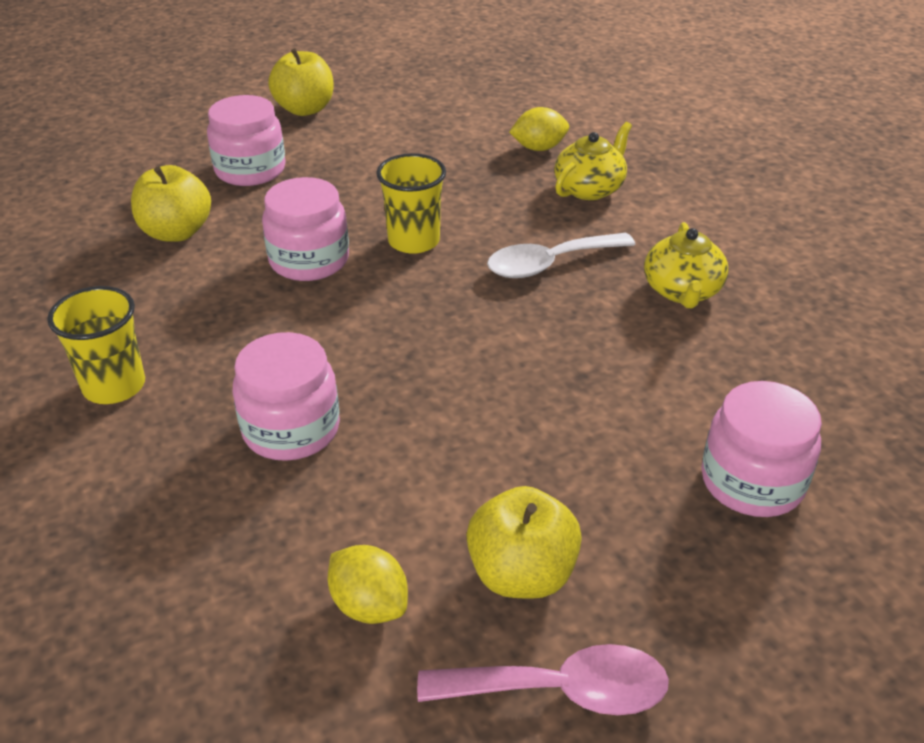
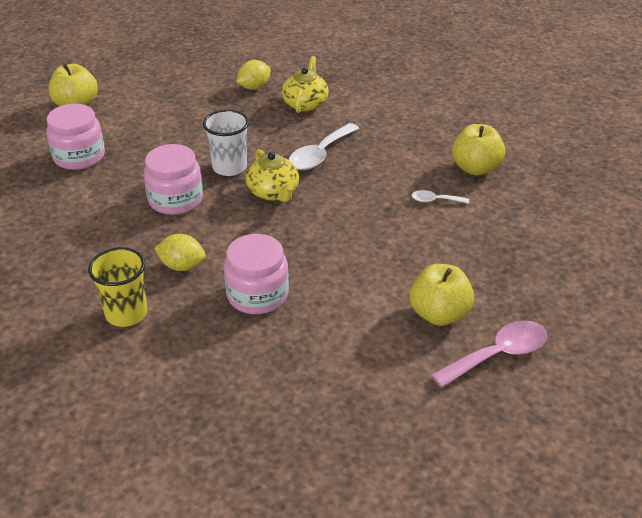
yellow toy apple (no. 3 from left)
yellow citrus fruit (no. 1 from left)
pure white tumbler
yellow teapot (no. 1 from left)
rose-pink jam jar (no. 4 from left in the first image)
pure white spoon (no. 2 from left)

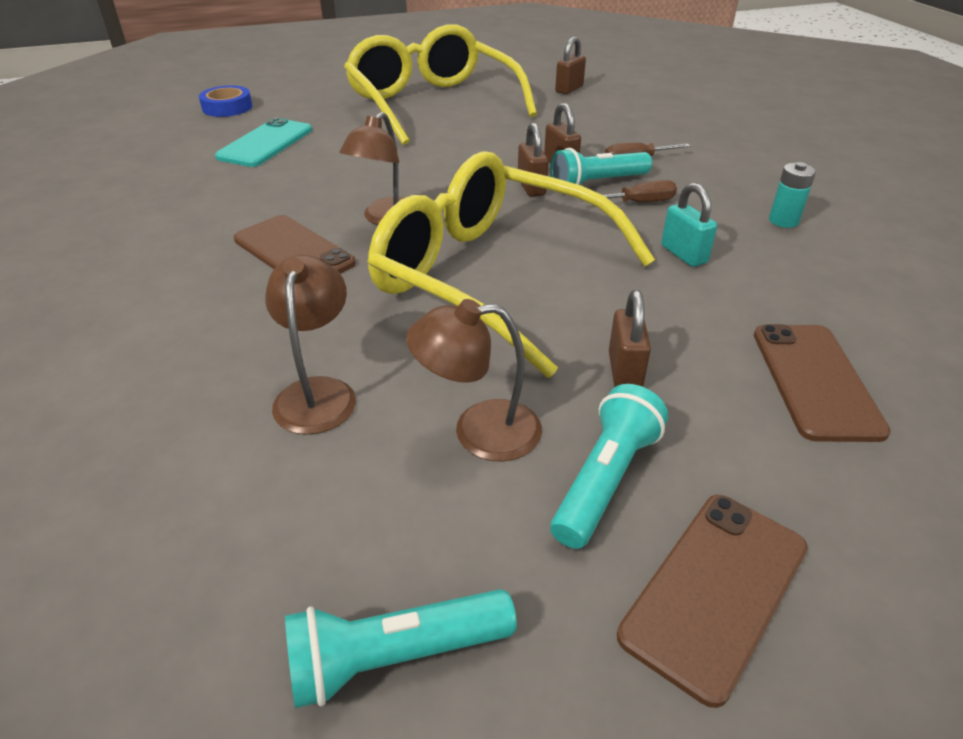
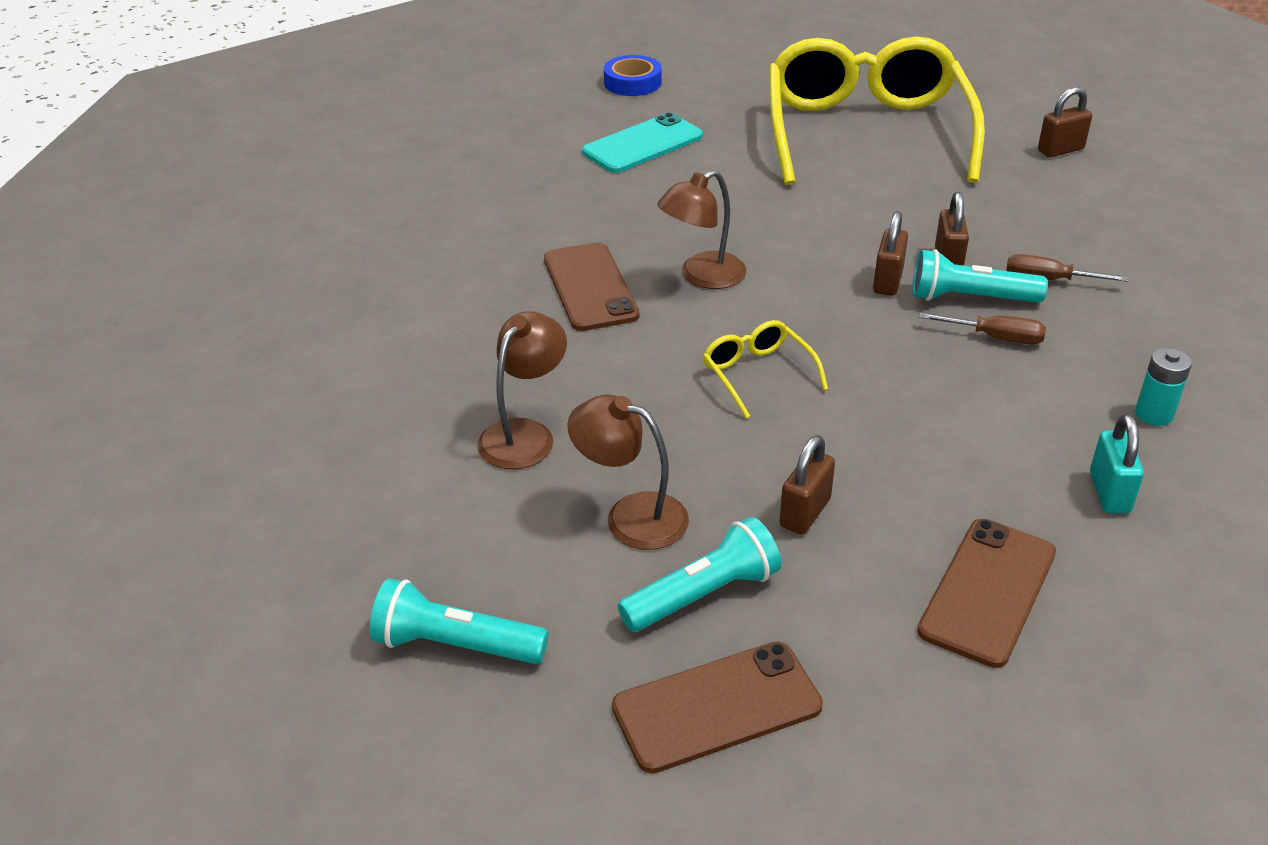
yellow spectacles (no. 1 from left)
teal lock

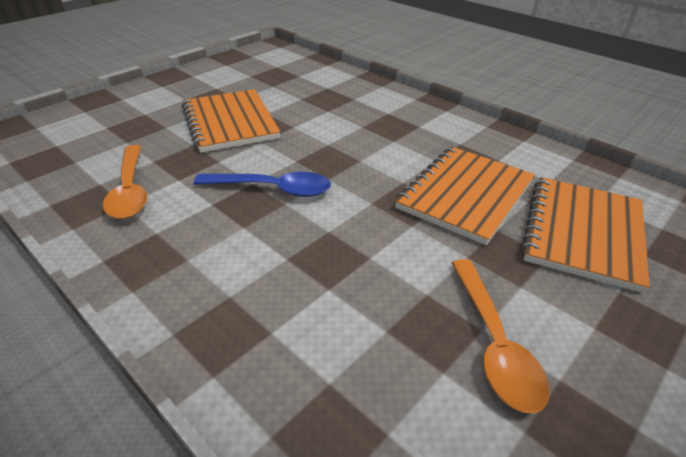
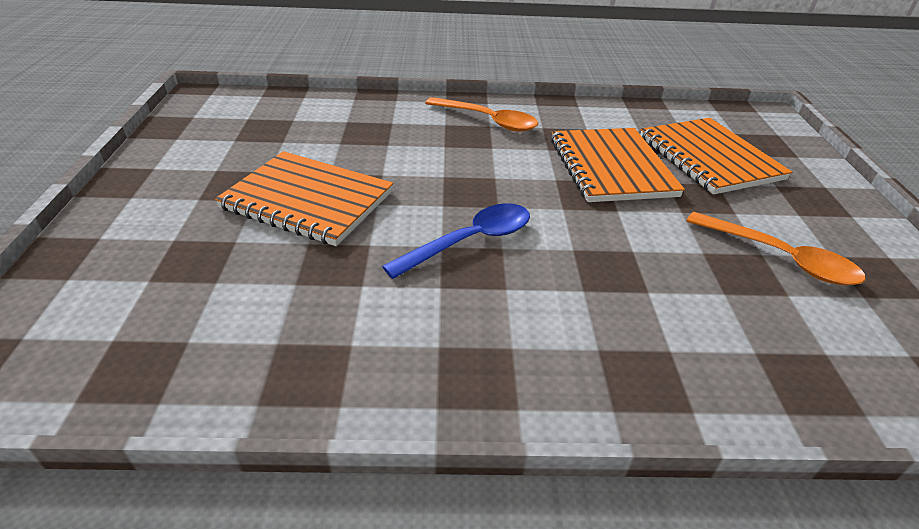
orange spoon (no. 1 from left)

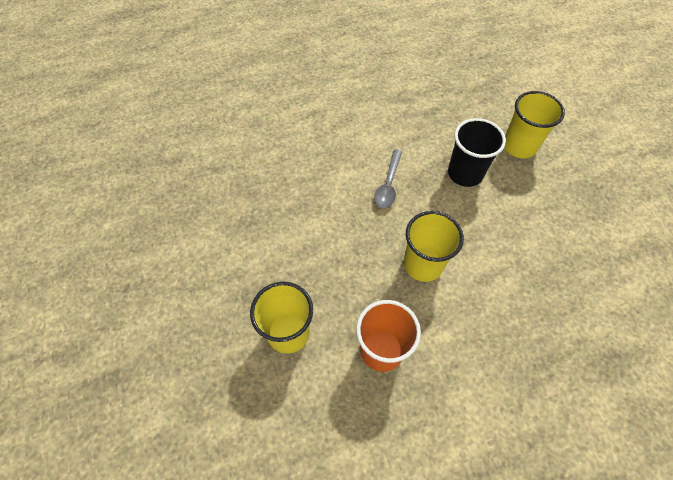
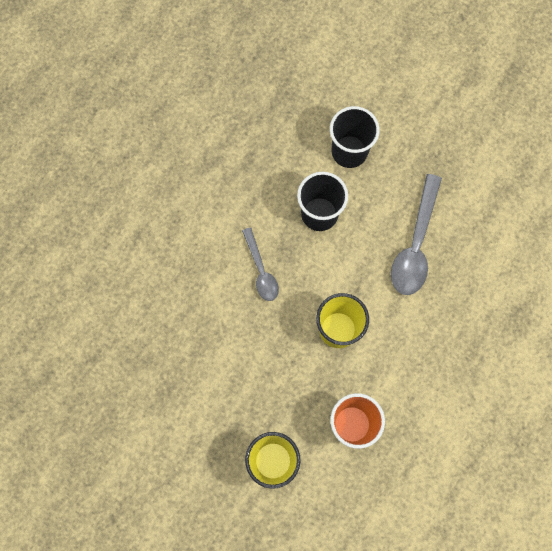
black tumbler (no. 2 from left)
grey spoon (no. 2 from left)

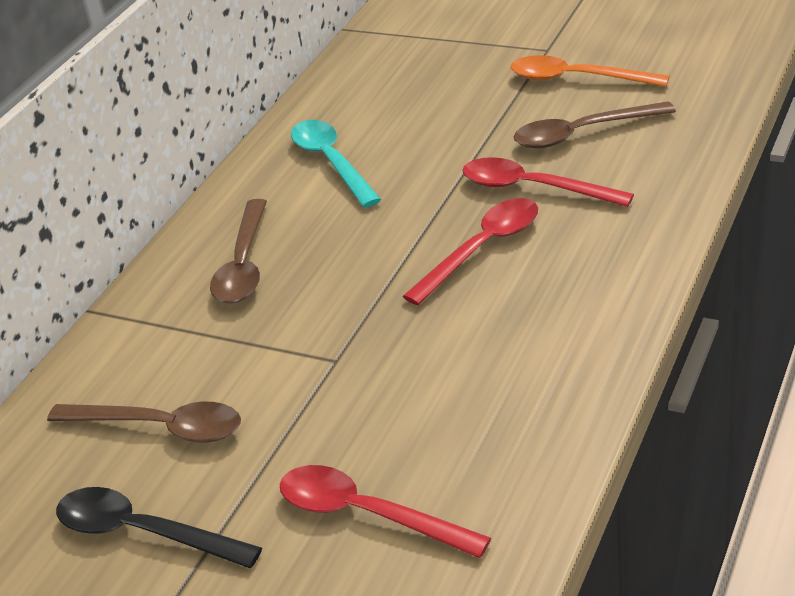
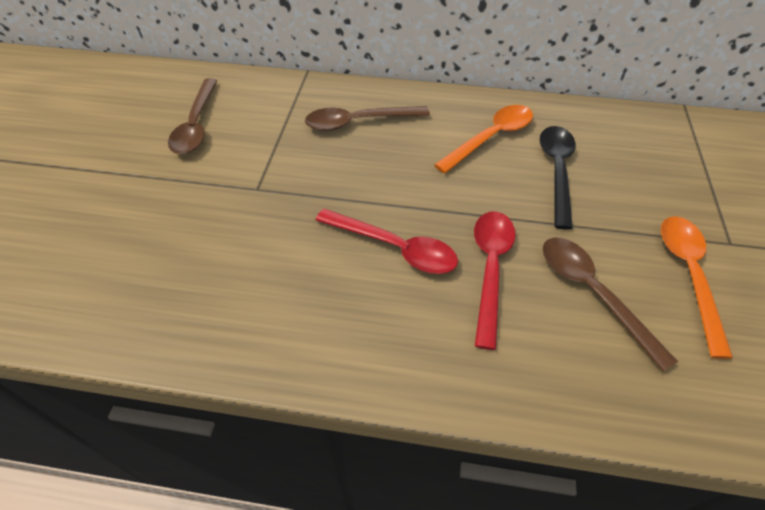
black spoon
red spoon (no. 1 from left in the first image)
orange spoon (no. 1 from left)

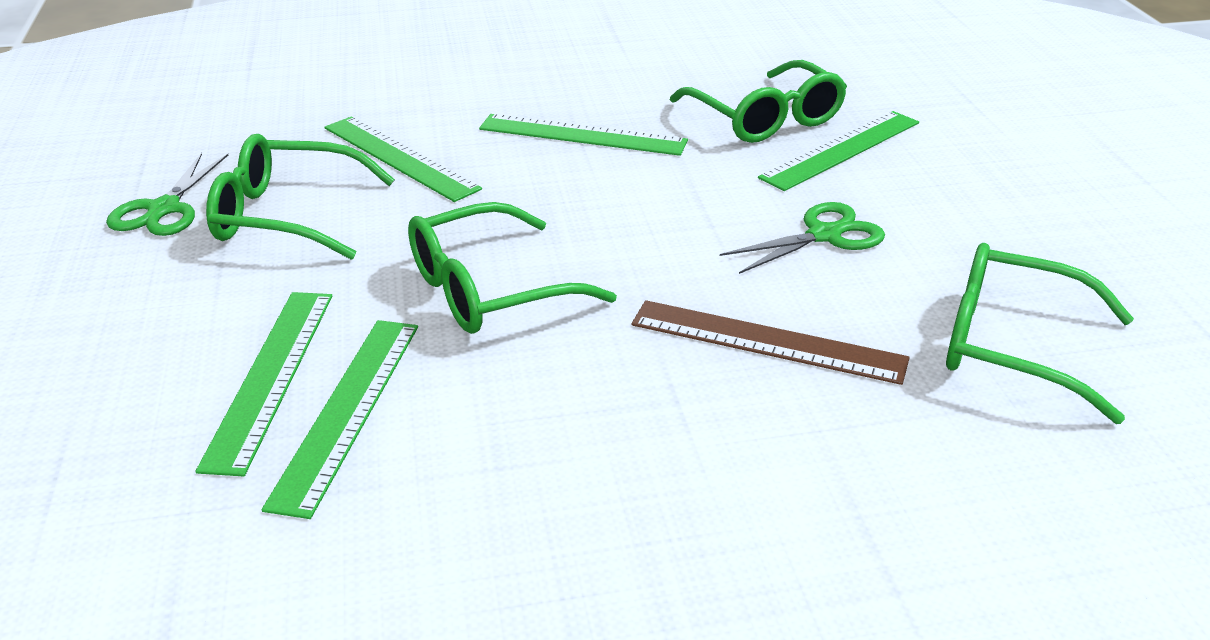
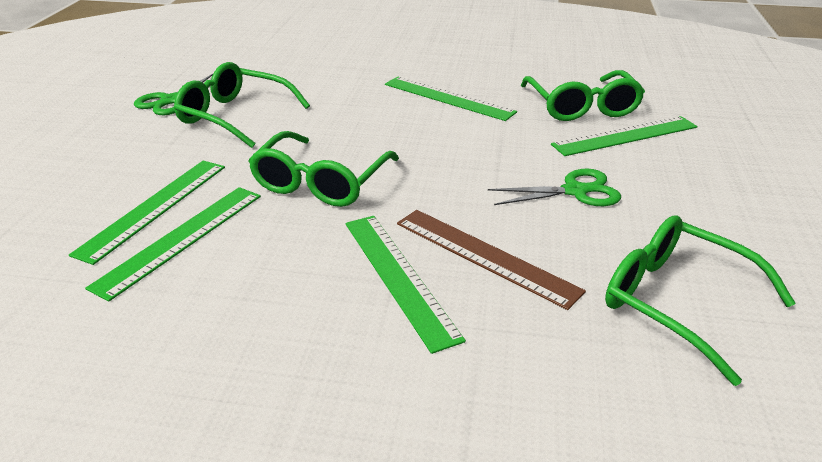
green ruler (no. 3 from left)
green spectacles (no. 2 from left)

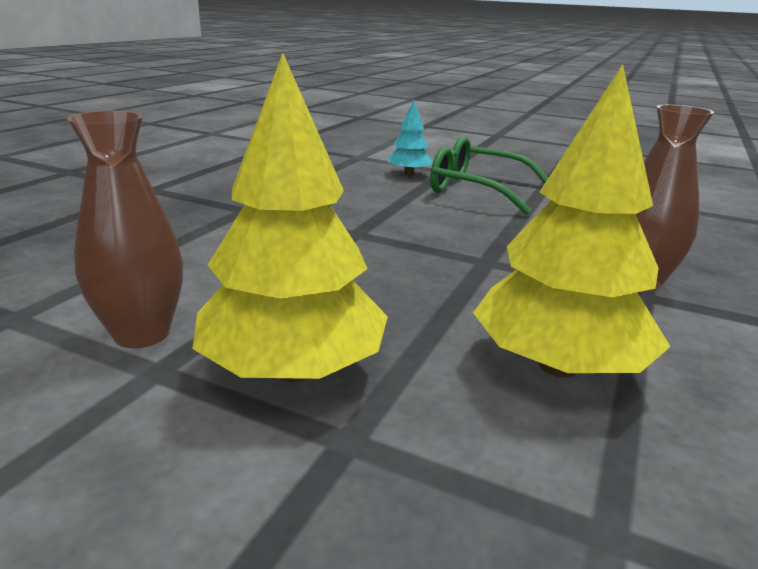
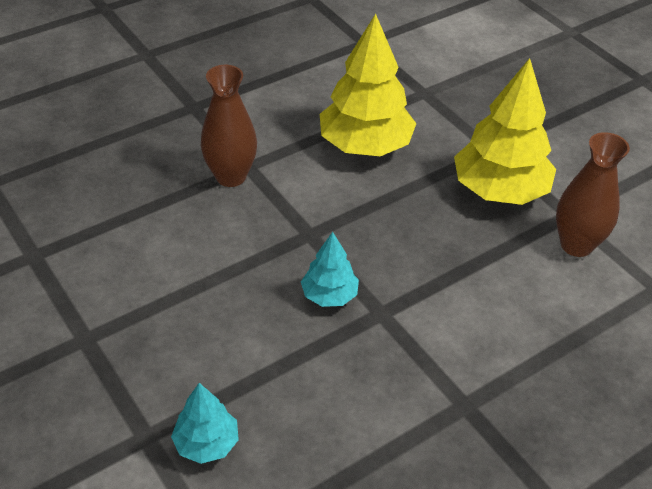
green spectacles
teal fir tree (no. 2 from left)

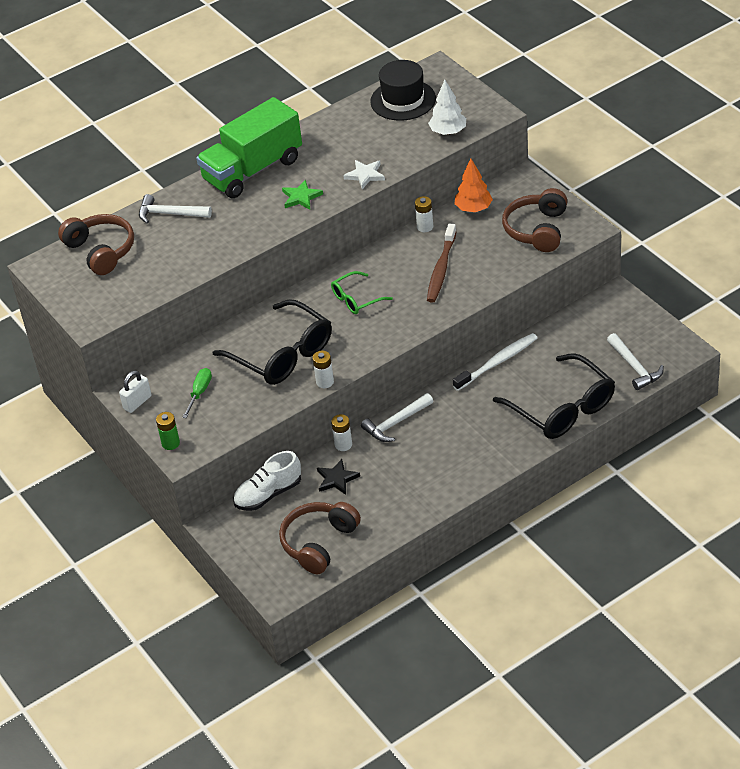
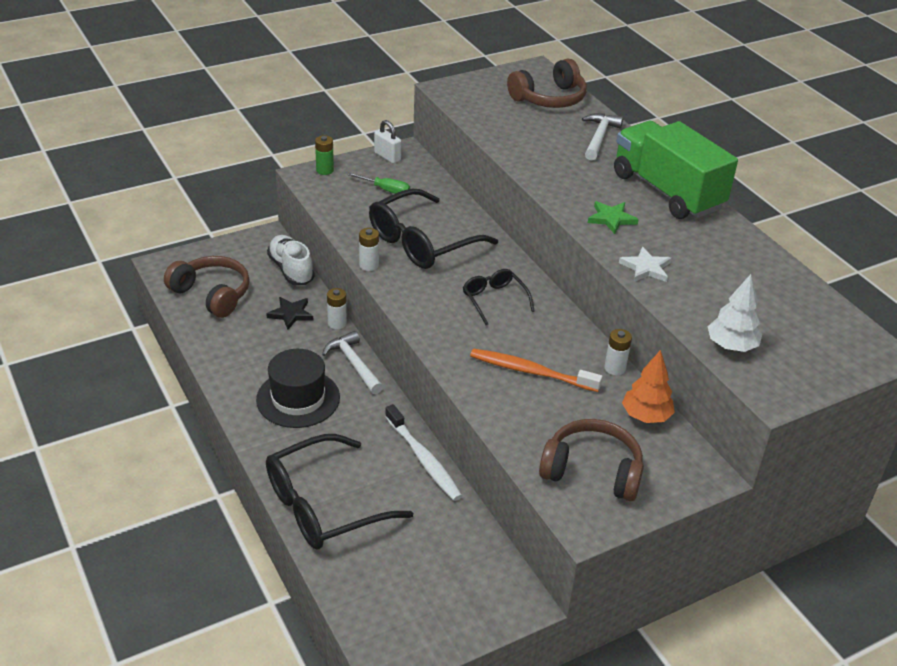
black spectacles (no. 3 from left)
black top hat
orange dental brush
pure white claw hammer (no. 3 from left in the first image)

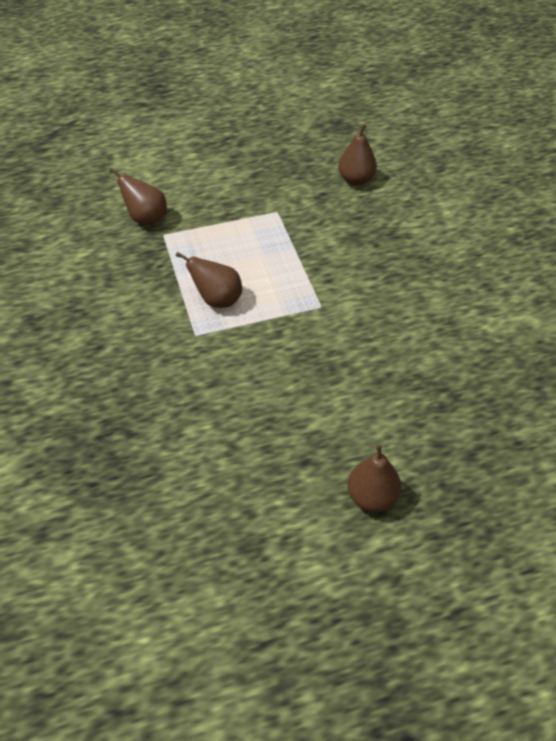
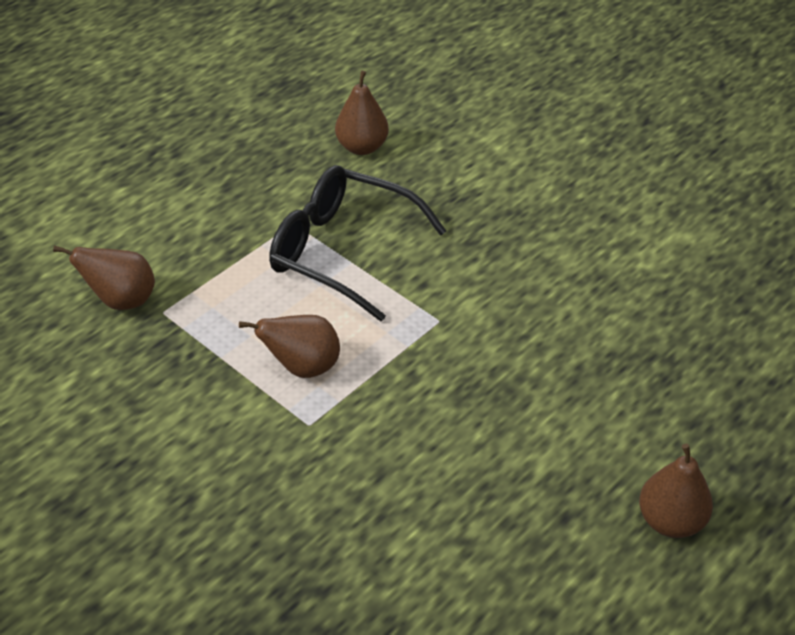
black spectacles

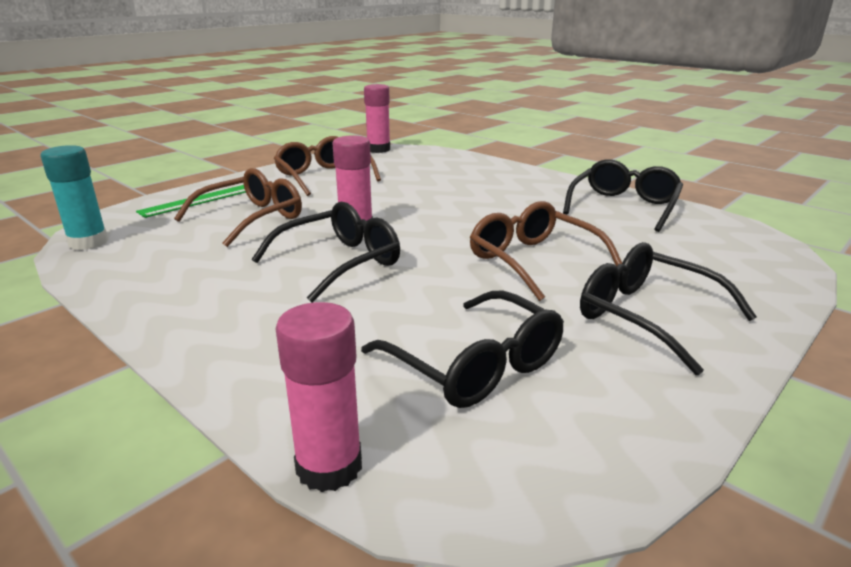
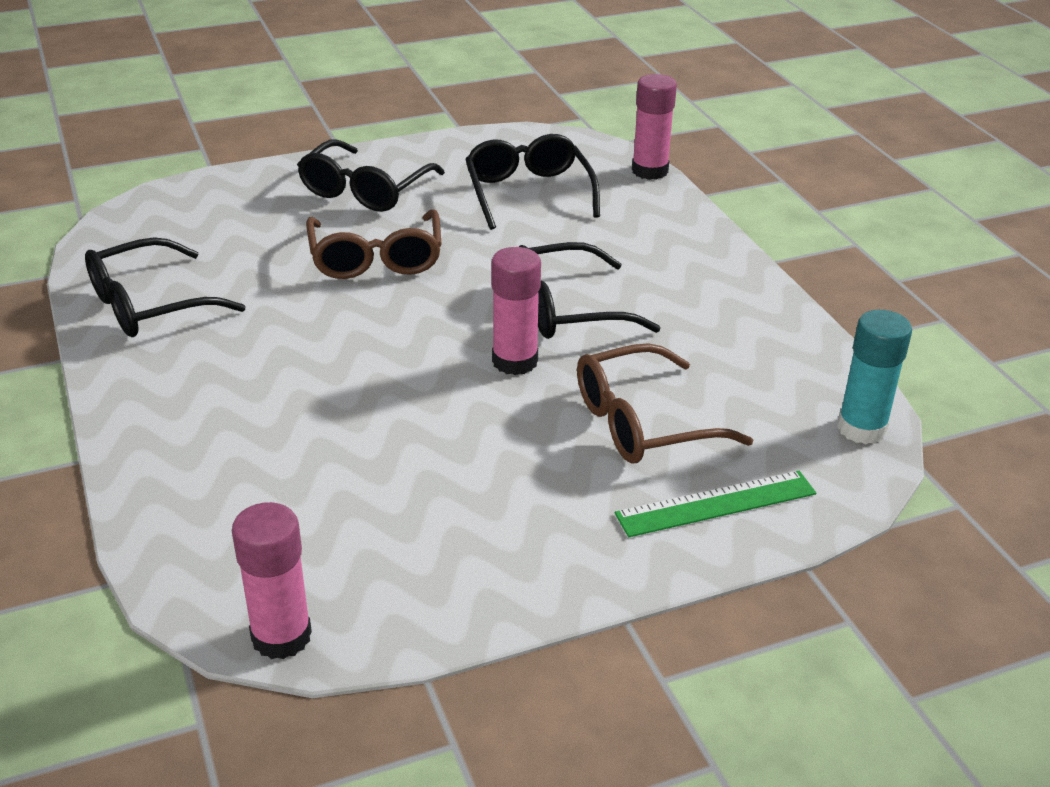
brown spectacles (no. 2 from left in the first image)
black spectacles (no. 2 from left)

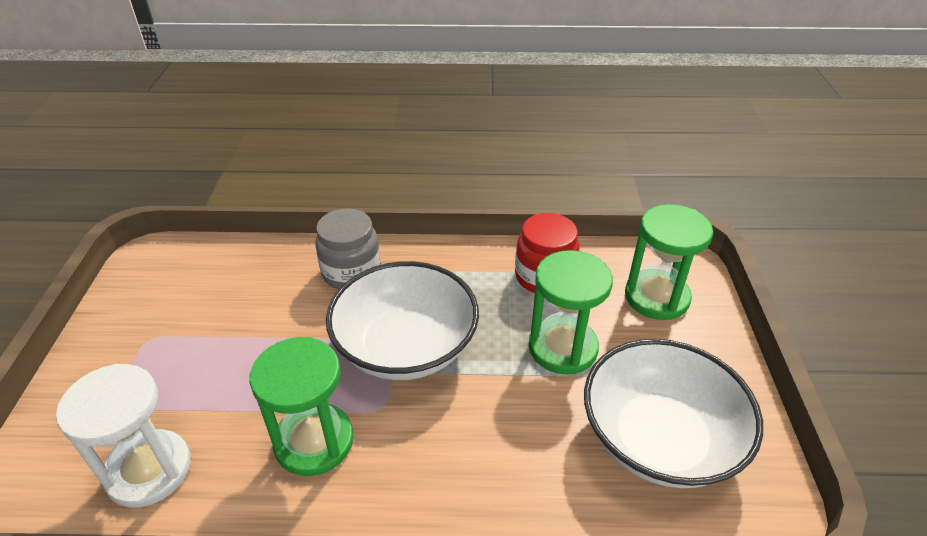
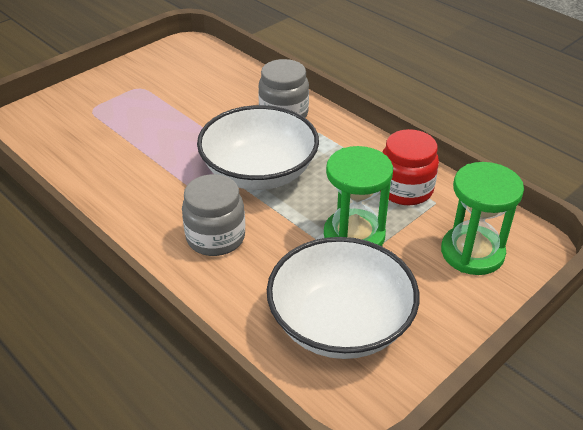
pure white hourglass
green hourglass (no. 1 from left in the first image)
grey jam jar (no. 1 from left)

